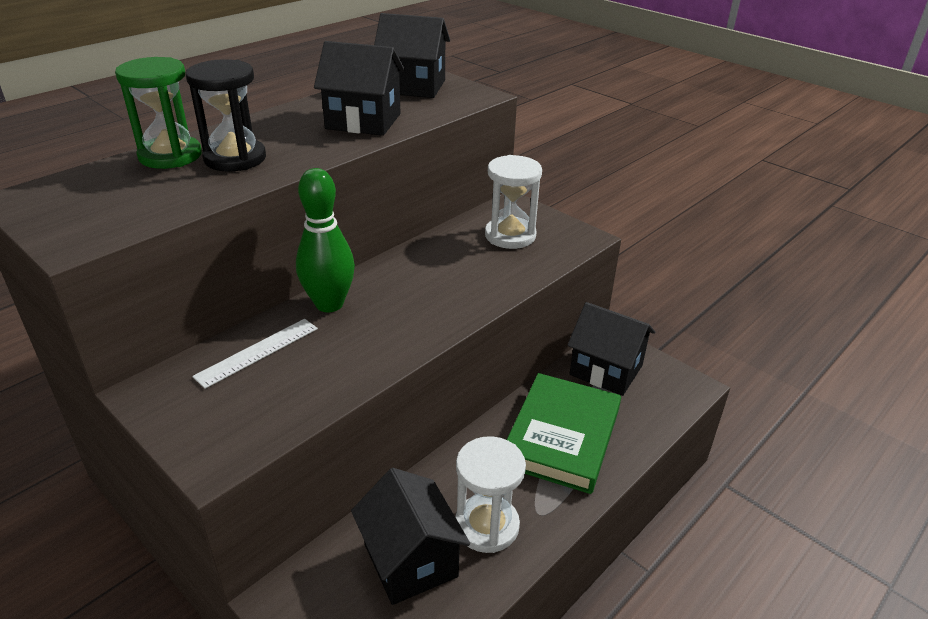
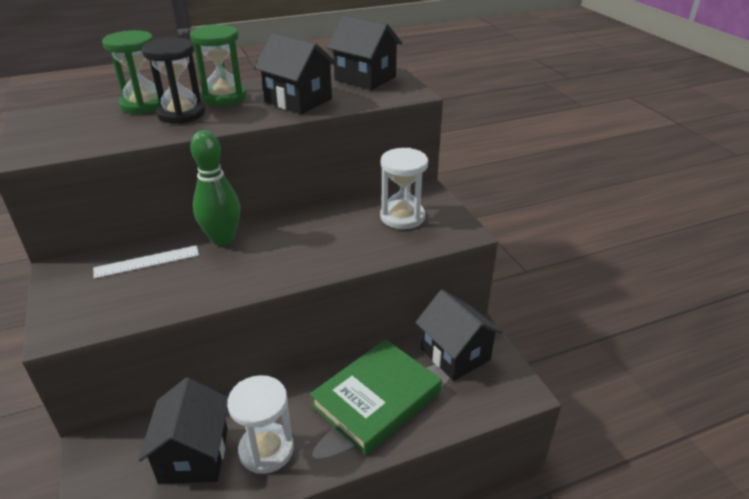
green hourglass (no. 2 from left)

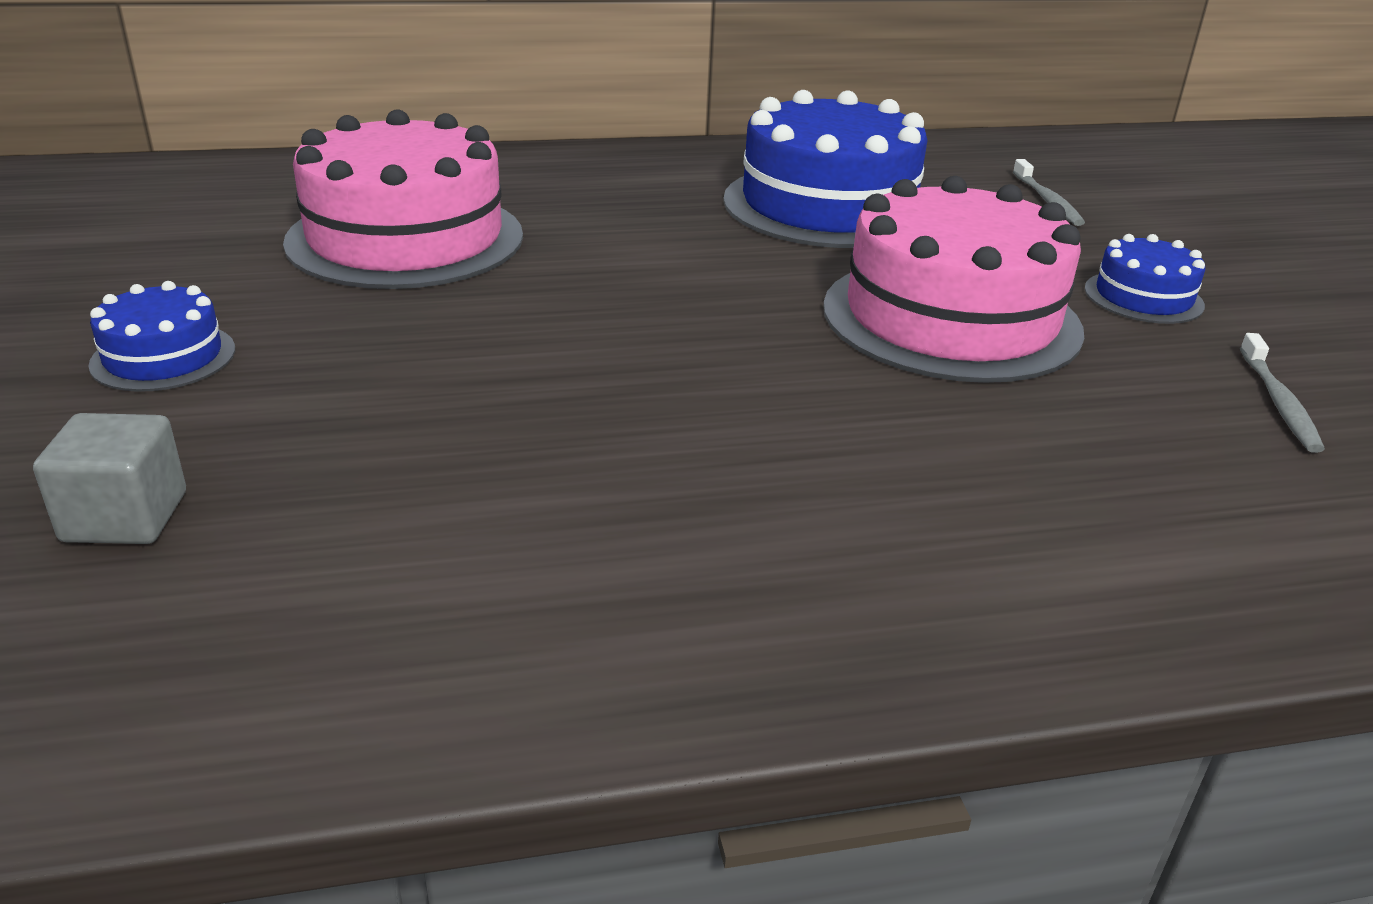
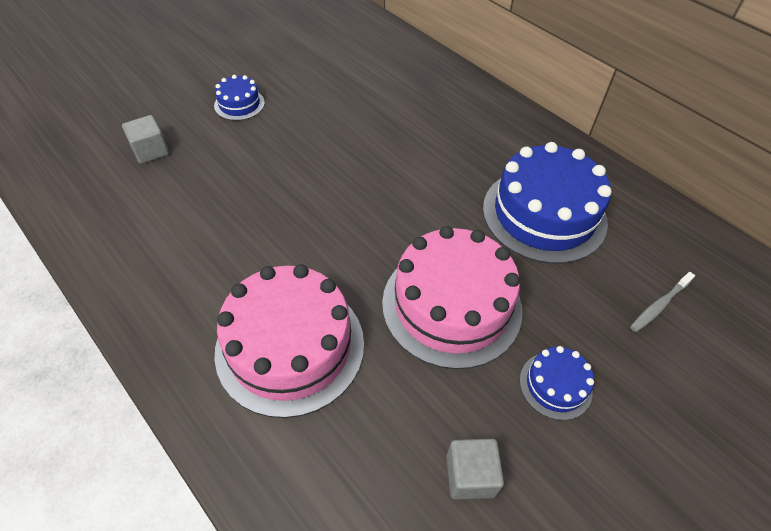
rose-pink cake (no. 1 from left)
grey cube (no. 2 from left)

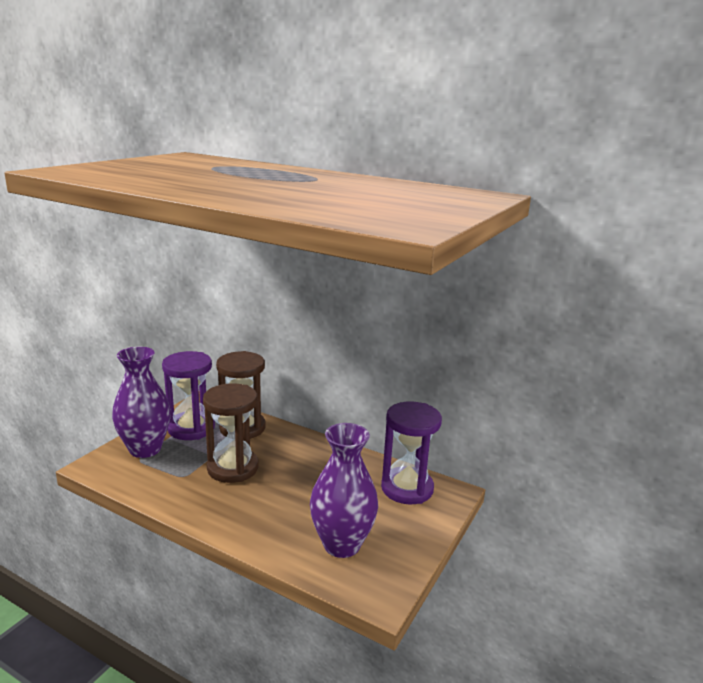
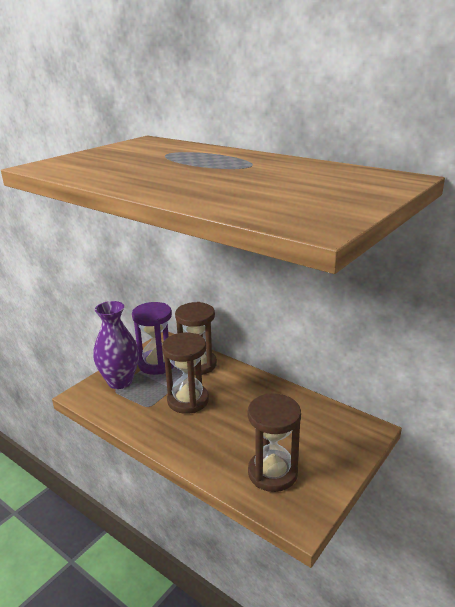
brown hourglass (no. 3 from left)
royal purple hourglass (no. 2 from left in the first image)

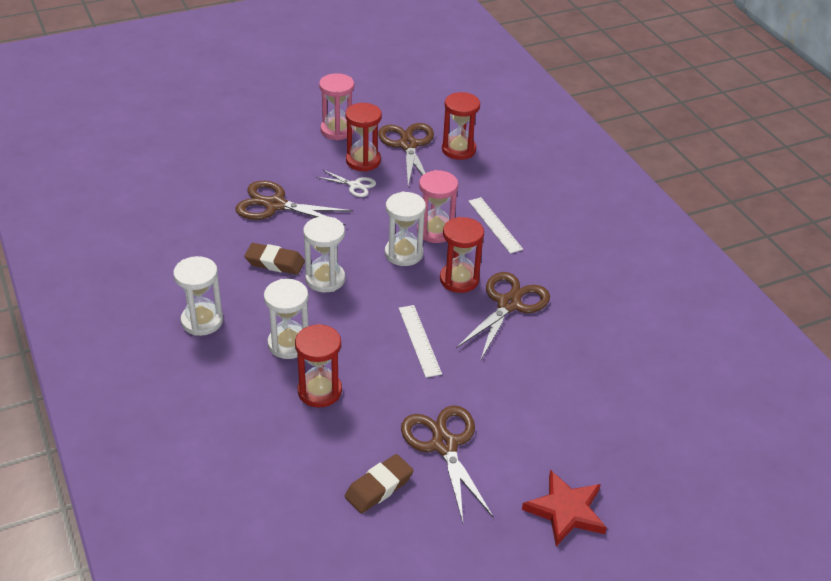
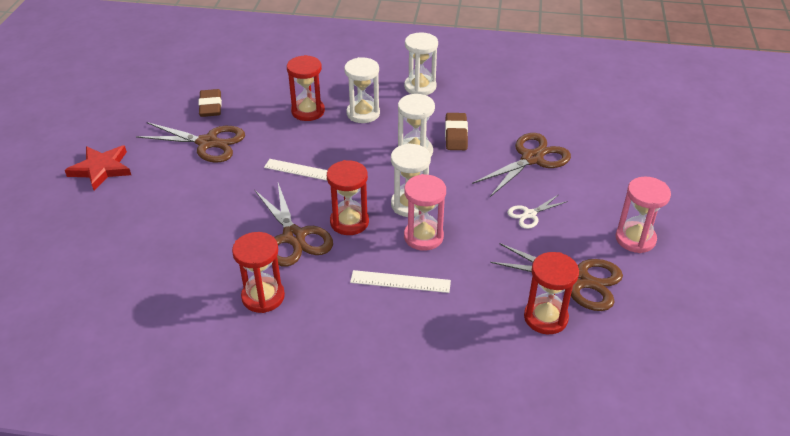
brown gum eraser (no. 2 from left)
red hourglass (no. 1 from left)

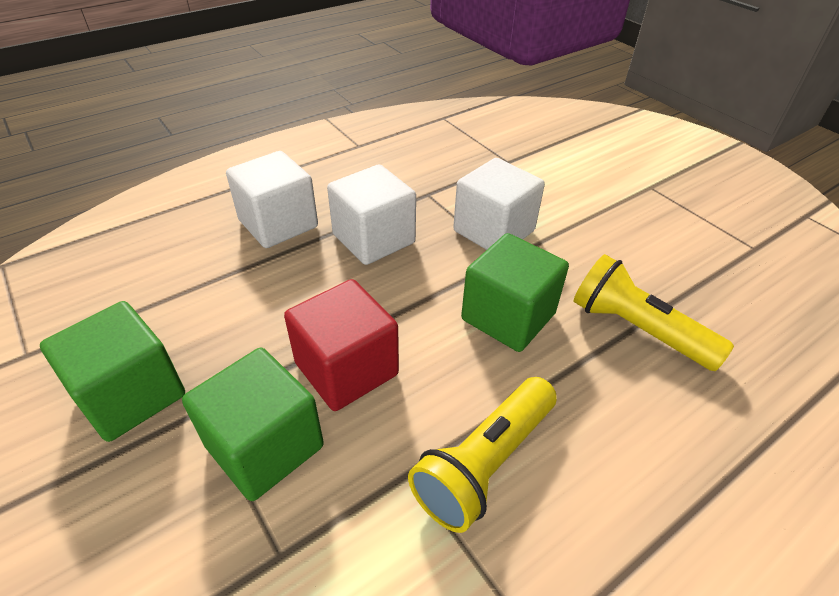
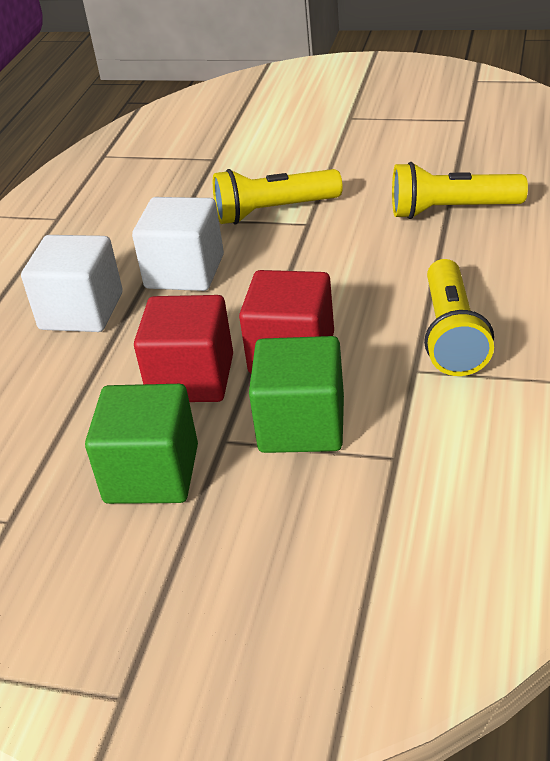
yellow torch (no. 1 from left)
green cube (no. 3 from left in the first image)
red cube (no. 1 from left)

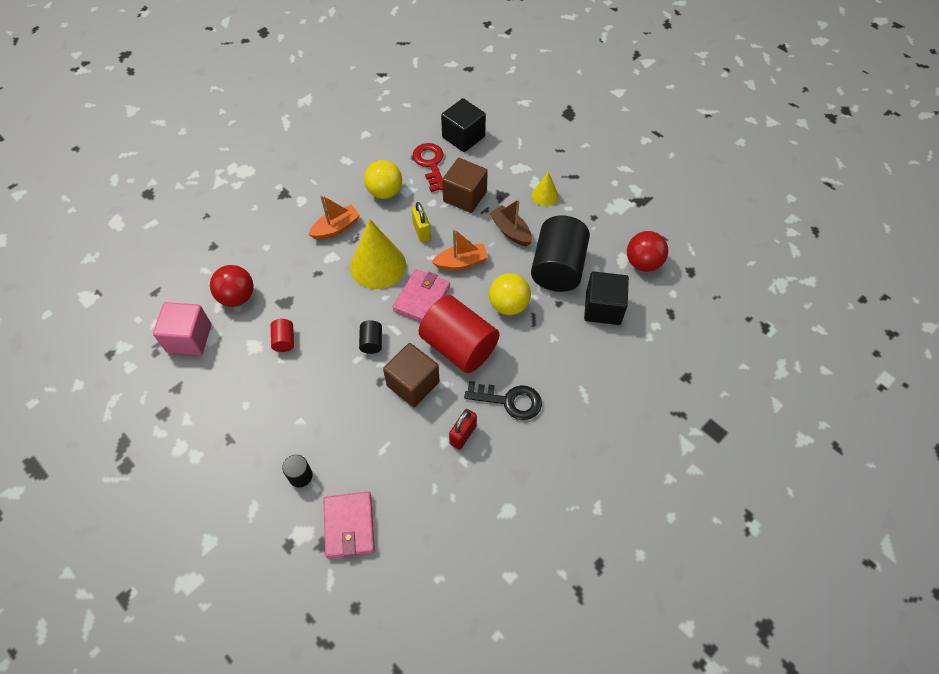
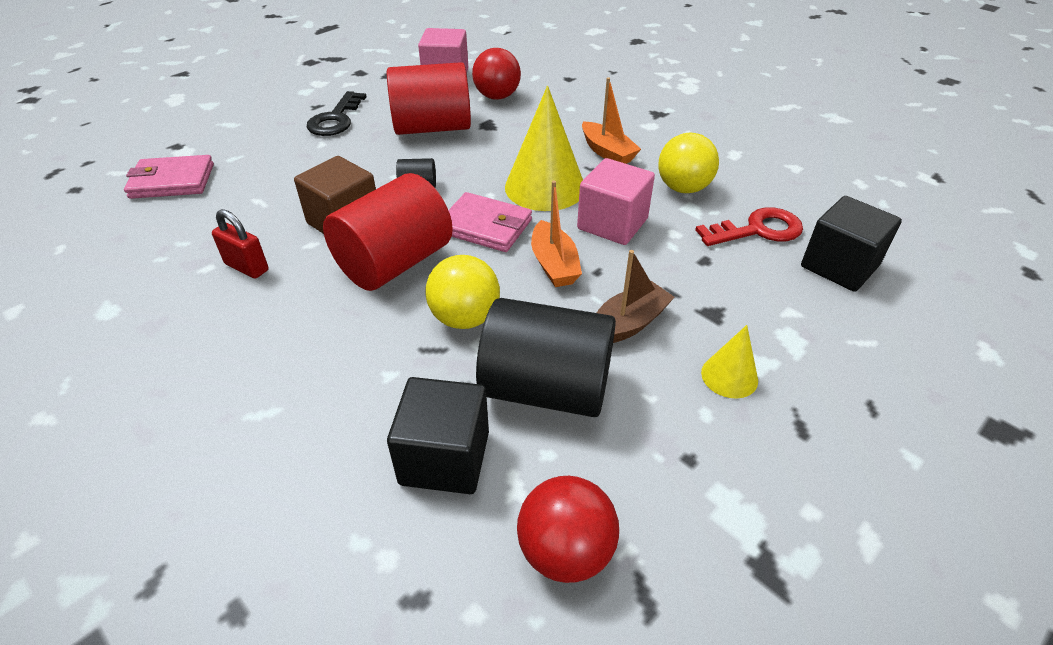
red solid cylinder (no. 2 from left)
black solid cylinder (no. 1 from left in the first image)
rose-pink cube (no. 2 from left)
brown cube (no. 2 from left in the first image)
black door key

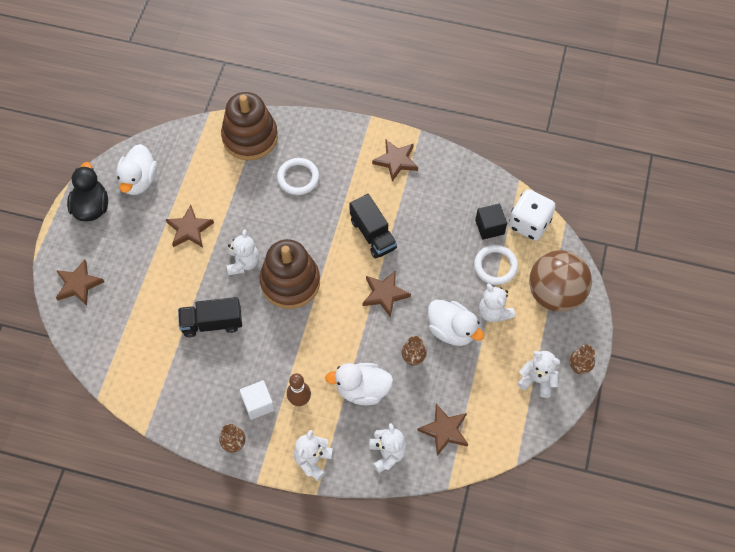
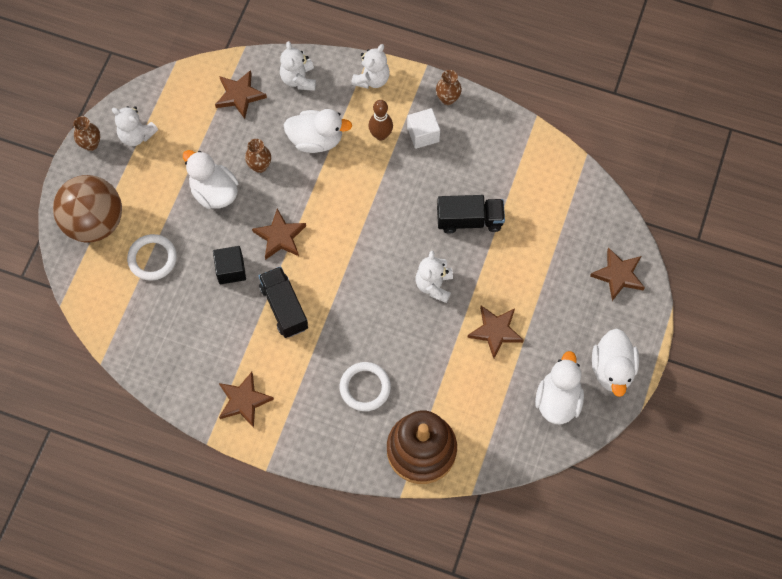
pure white rubber duck (no. 4 from left)
brown stacking rings (no. 2 from left in the first image)
black cube
pure white teddy (no. 4 from left in the first image)
pure white dice

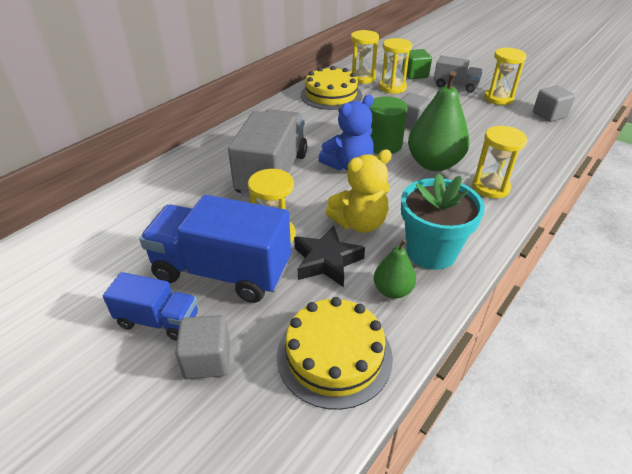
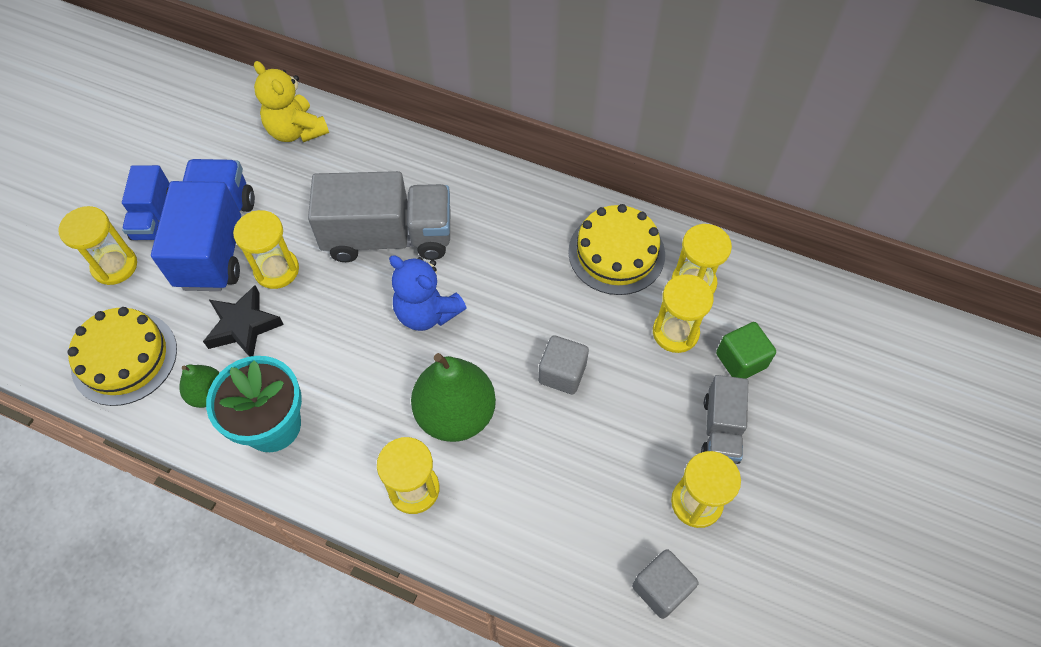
yellow hourglass (no. 1 from left)
yellow teddy
green solid cylinder

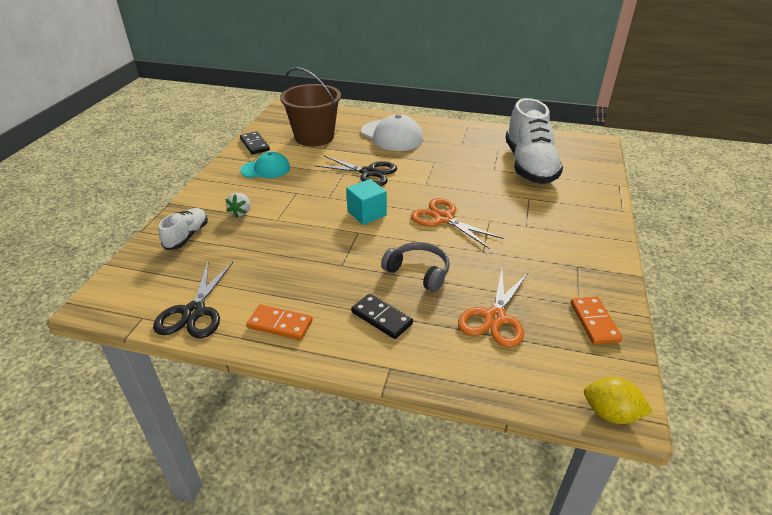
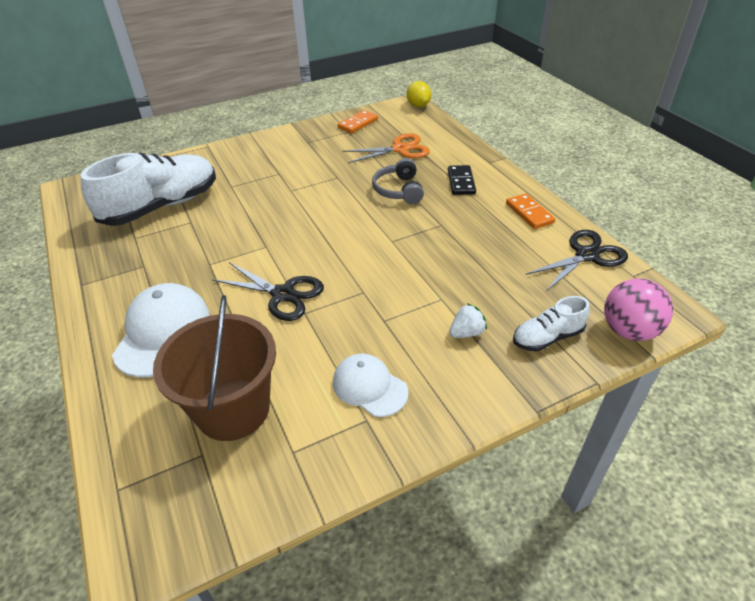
black domino tile (no. 1 from left in the first image)
pure white cap (no. 2 from left)
black shears (no. 1 from left)
teal cube
orange shears (no. 1 from left in the first image)
rose-pink ball

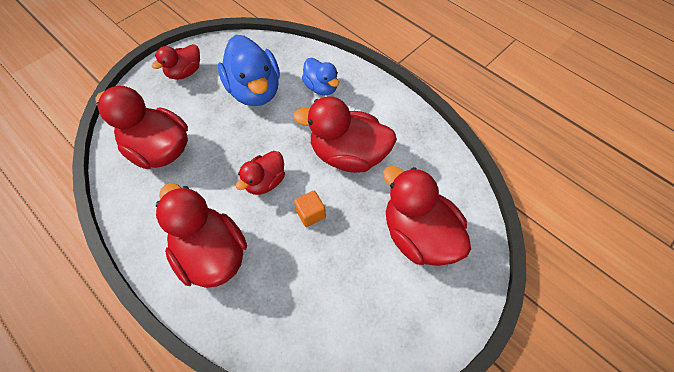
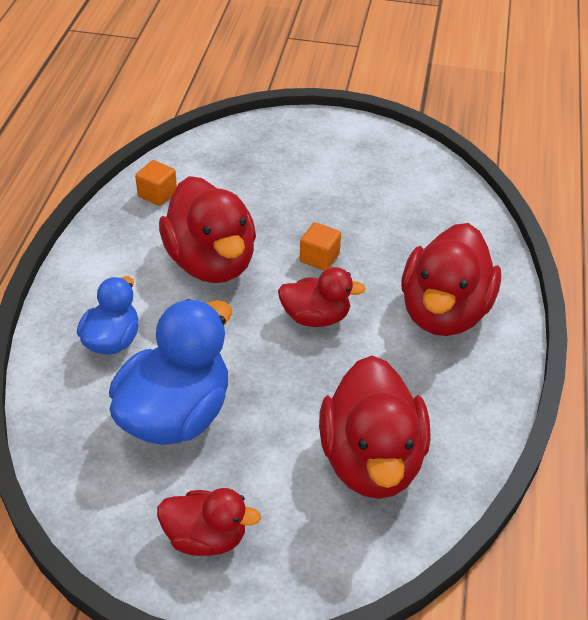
red rubber duck (no. 6 from left in the first image)
orange cube (no. 1 from left)

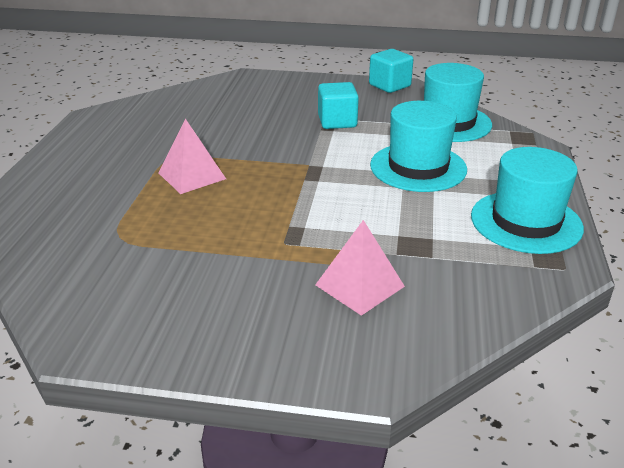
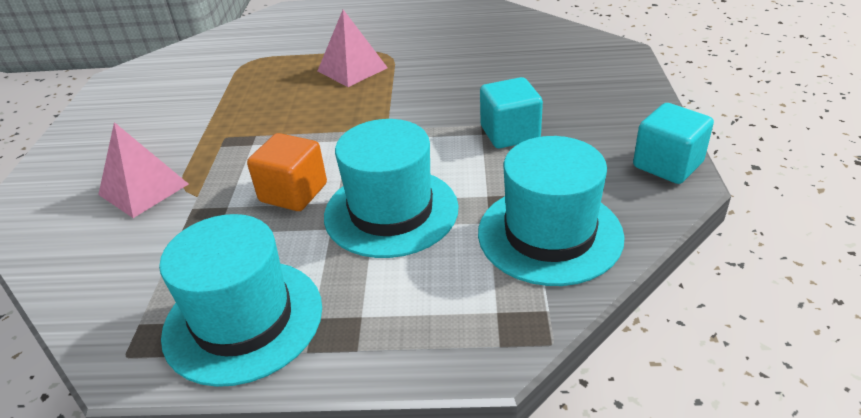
orange cube

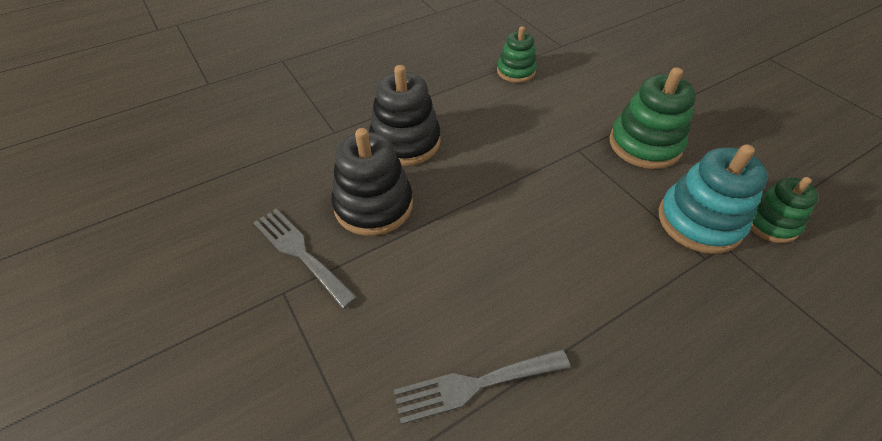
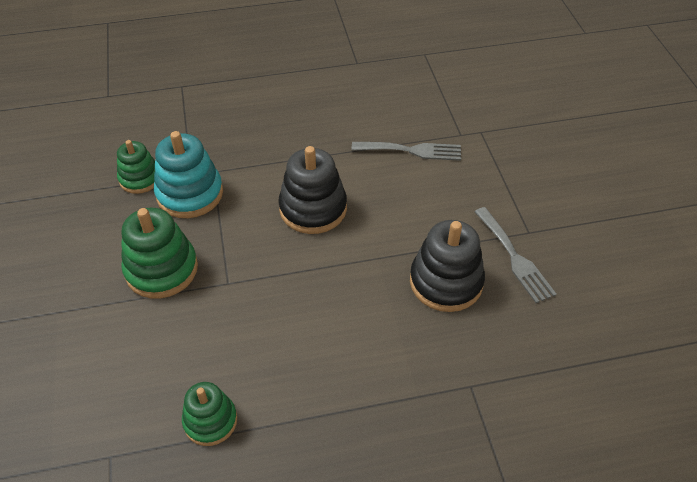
black stacking rings (no. 1 from left)

